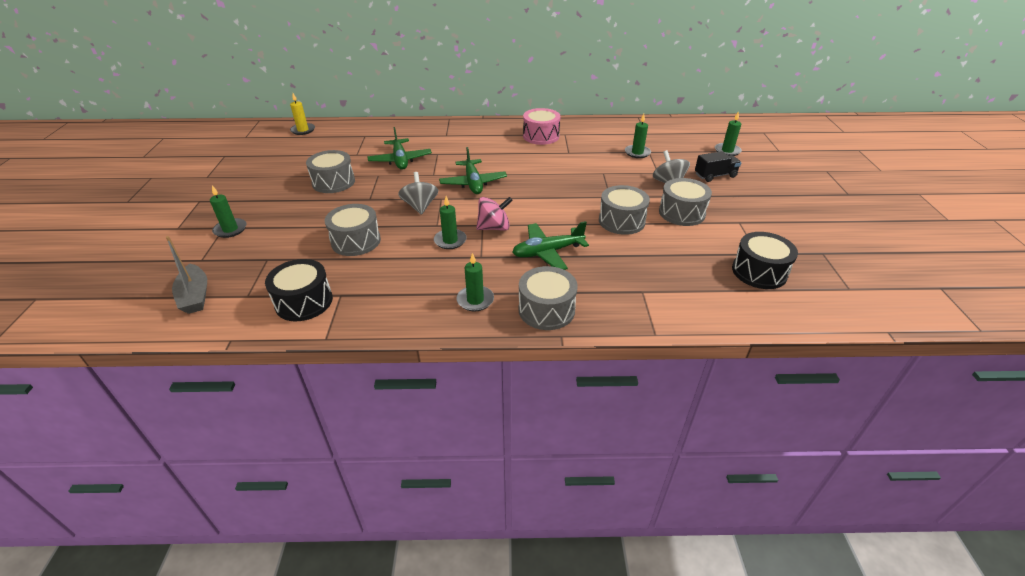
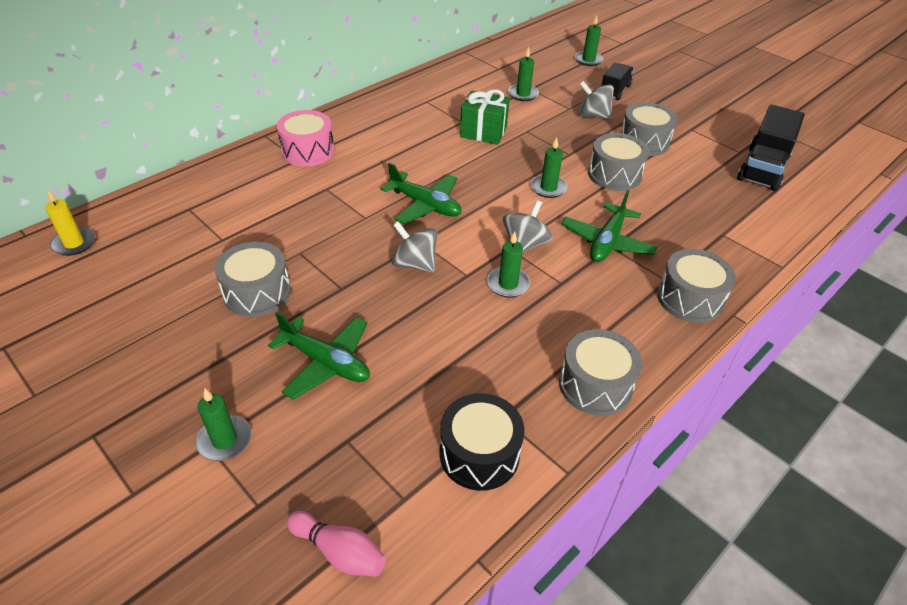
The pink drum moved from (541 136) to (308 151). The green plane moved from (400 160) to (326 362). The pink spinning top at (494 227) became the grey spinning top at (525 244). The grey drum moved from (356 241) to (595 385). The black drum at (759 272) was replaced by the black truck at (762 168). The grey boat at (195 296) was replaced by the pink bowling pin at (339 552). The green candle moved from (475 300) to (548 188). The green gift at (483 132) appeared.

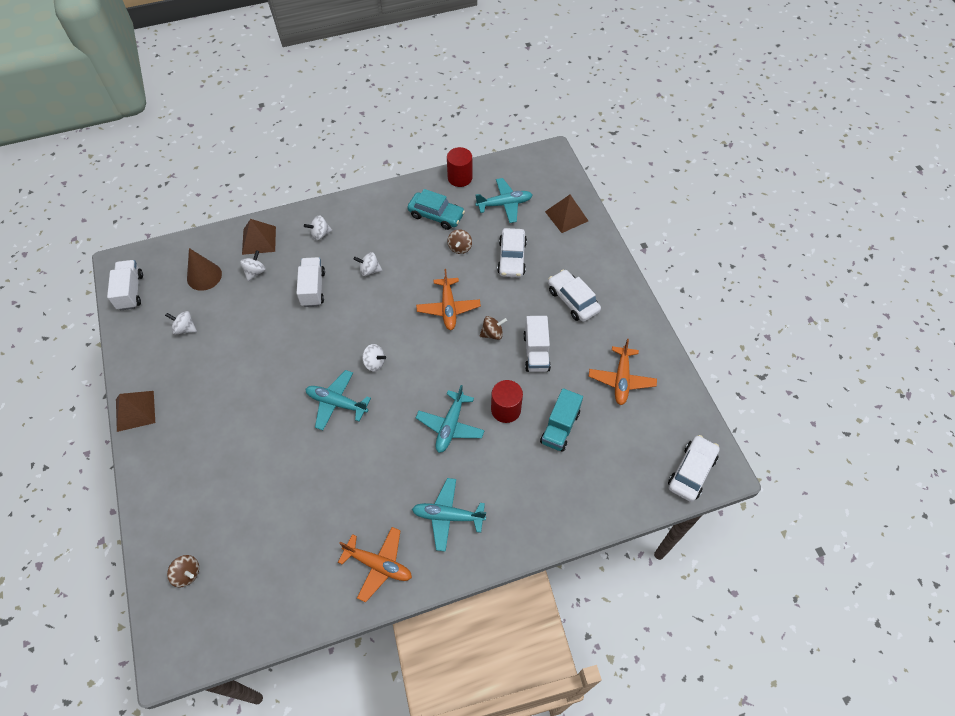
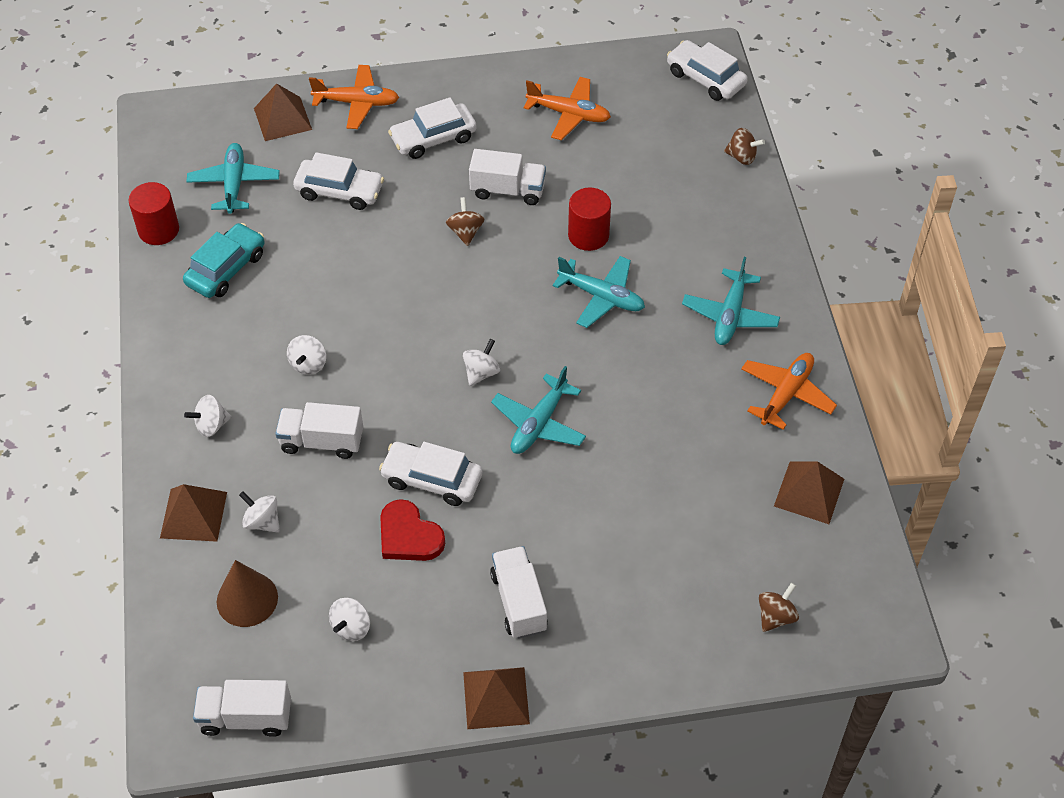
The white spinning top at (320 234) turned 75 degrees clockwise. The brown spinning top moved from (460 248) to (742 157). The orange plane moved from (448 308) to (357 103). The turquoise truck at (560 427) disappeared. The white car at (432 479) appeared. The brown pyramid at (809 492) appeared. The red heart at (409 536) appeared. The white truck at (519 602) appeared.

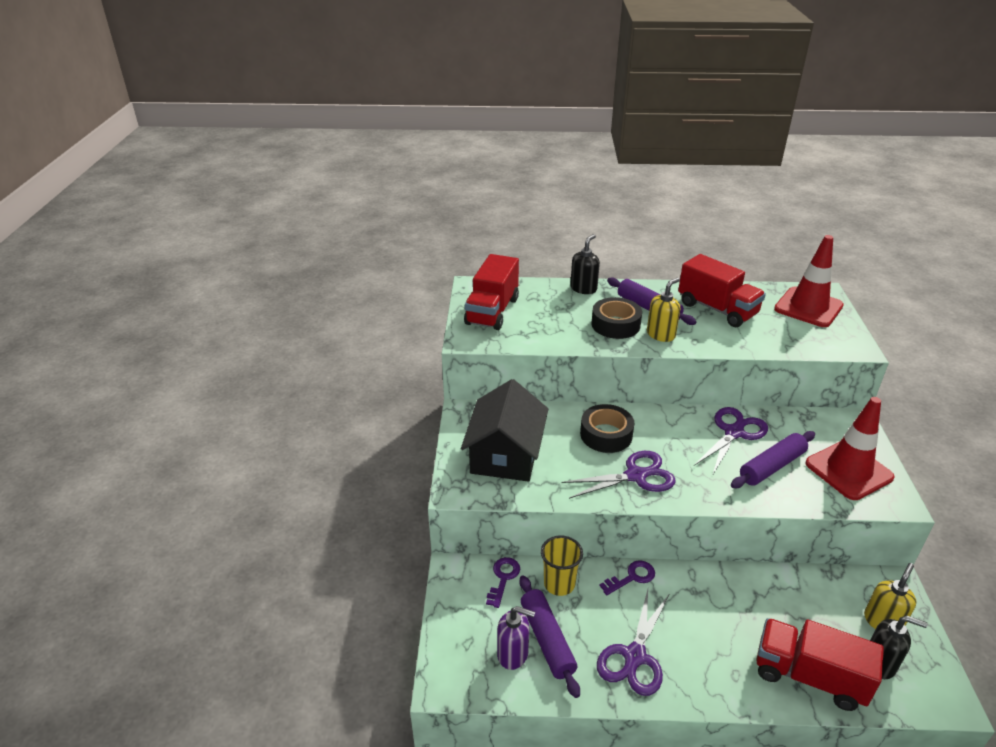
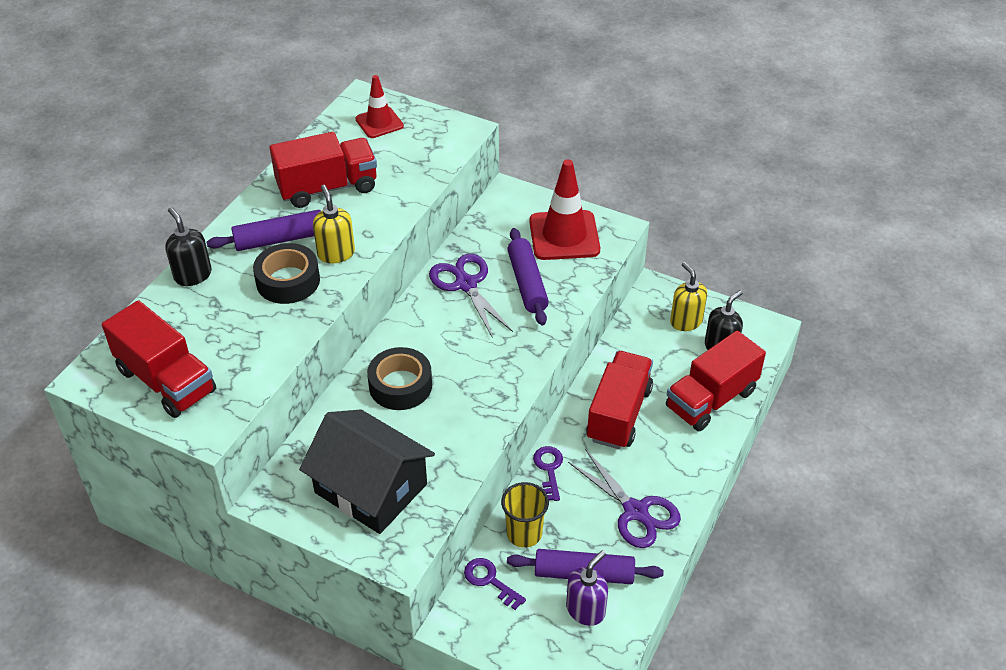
The red traffic cone at (808 307) changed to 0.60 times the size. The purple scissors at (635 476) disappeared. The red truck at (619 414) appeared.

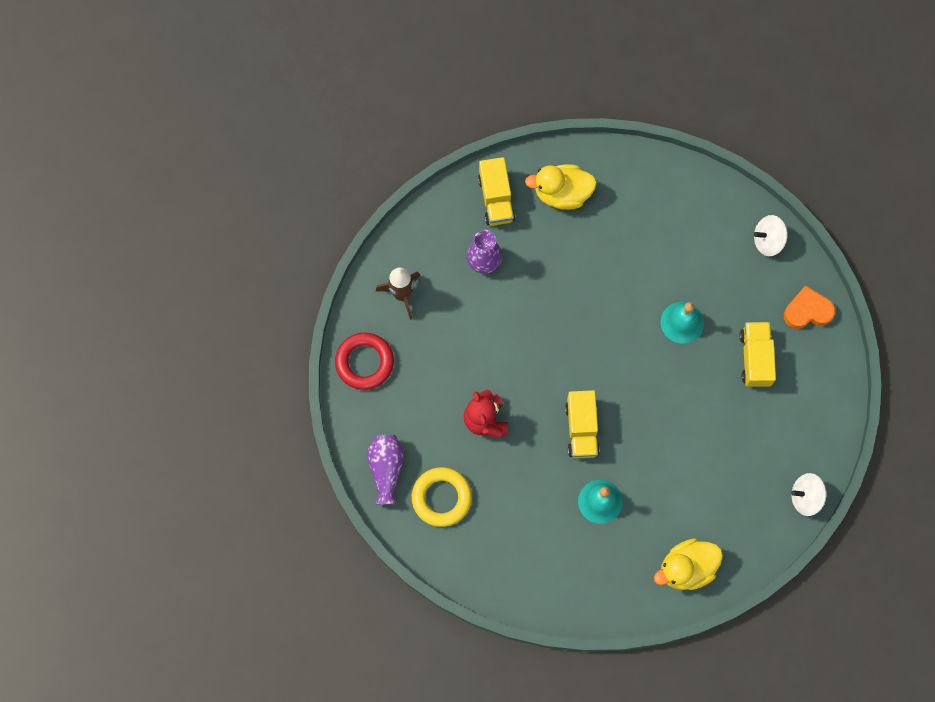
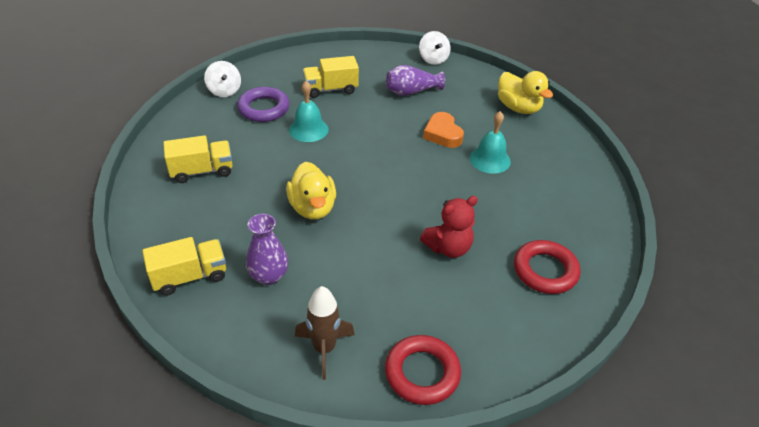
The yellow duck moved from (562 193) to (312 208). The orange heart moved from (807 311) to (442 134). The yellow truck moved from (581 429) to (202 171). The purple vase moved from (386 469) to (411 91). The yellow ring at (441 498) became the red ring at (545 270). The purple ring at (264 108) appeared.

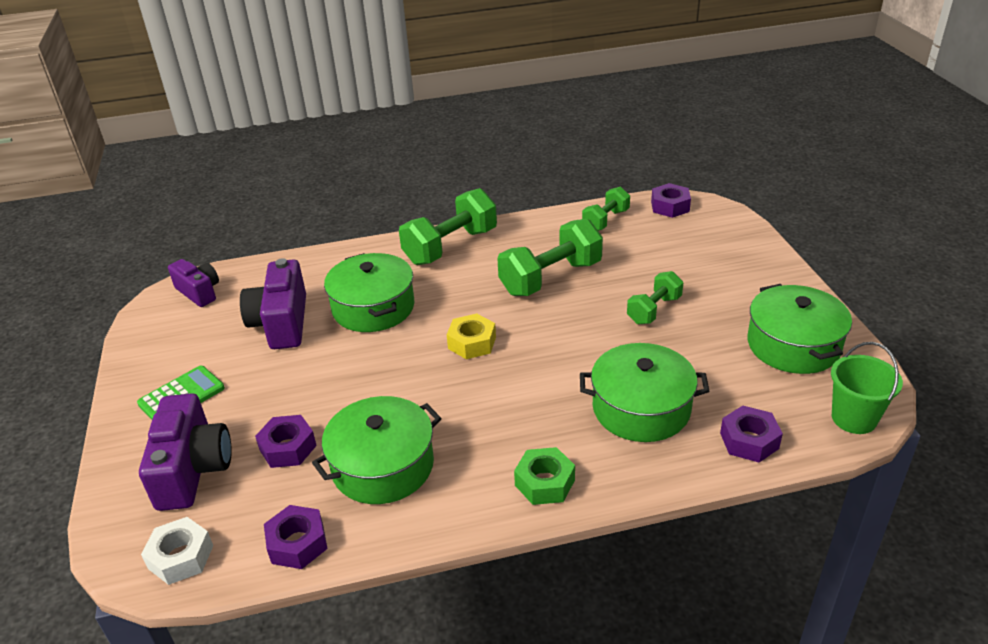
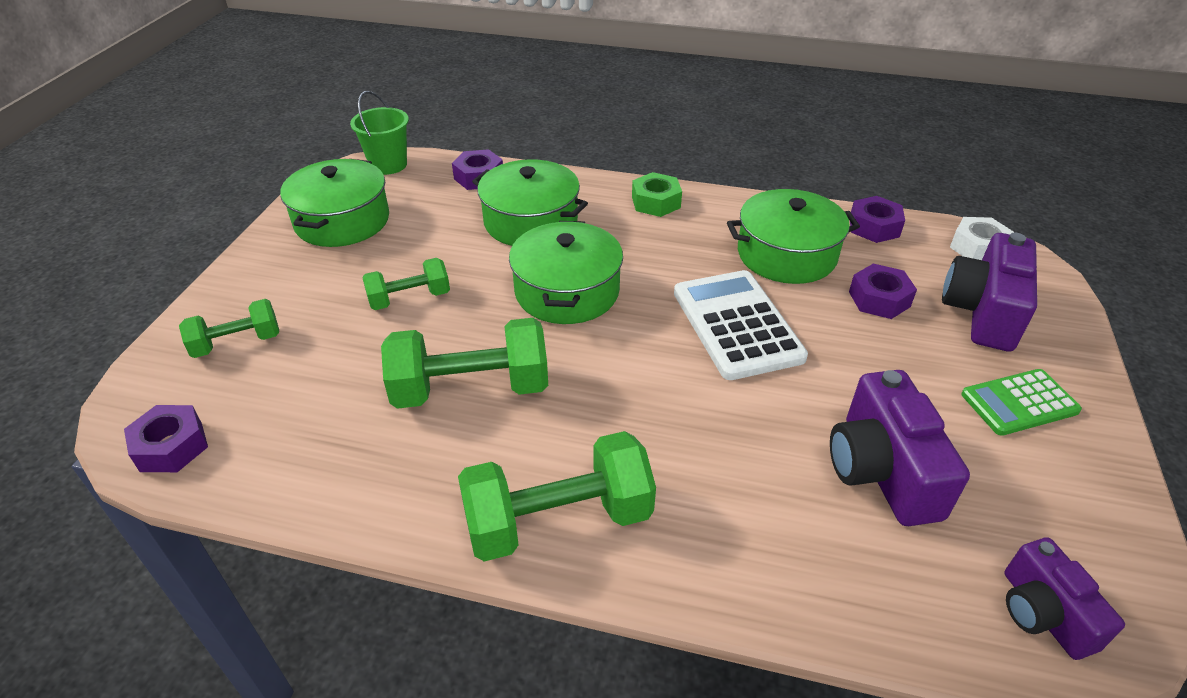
The green dumbbell moved from (605 220) to (237 343). The green pot moved from (373 307) to (567 291). The purple camera at (281 323) turned 150 degrees clockwise. The yellow nut at (472 343) disappeared. The white calculator at (736 325) appeared.

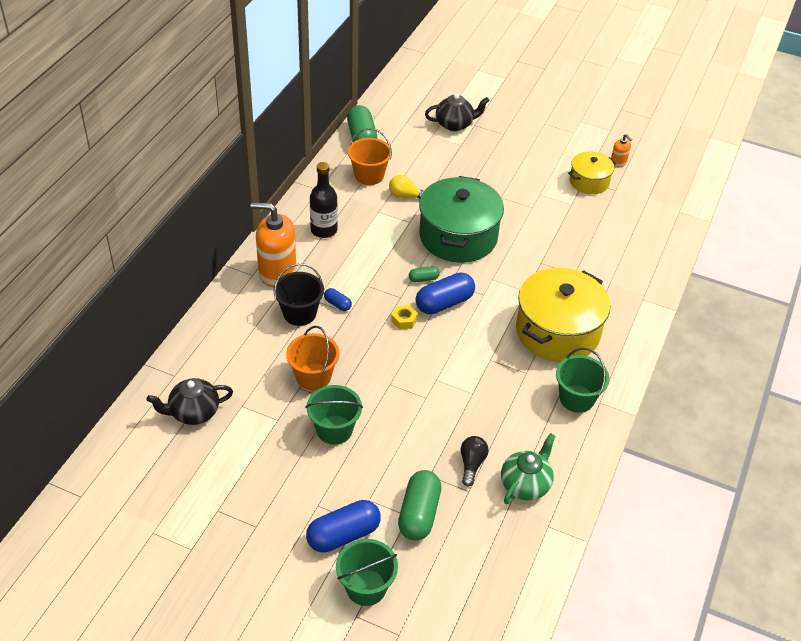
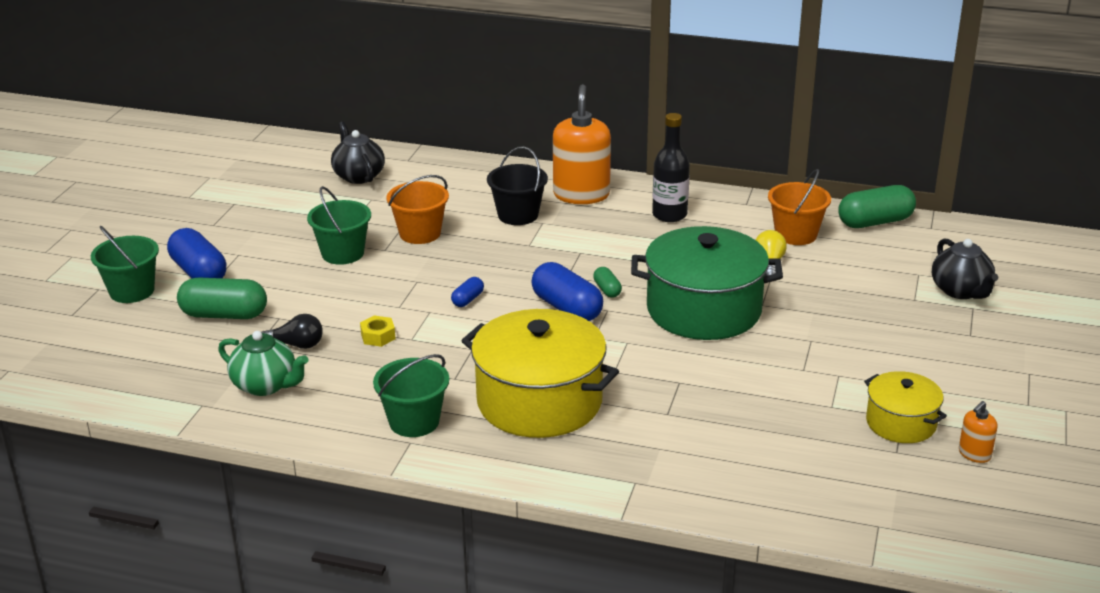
The blue capsule moved from (337 304) to (468 300). The yellow nut moved from (404 320) to (378 336).

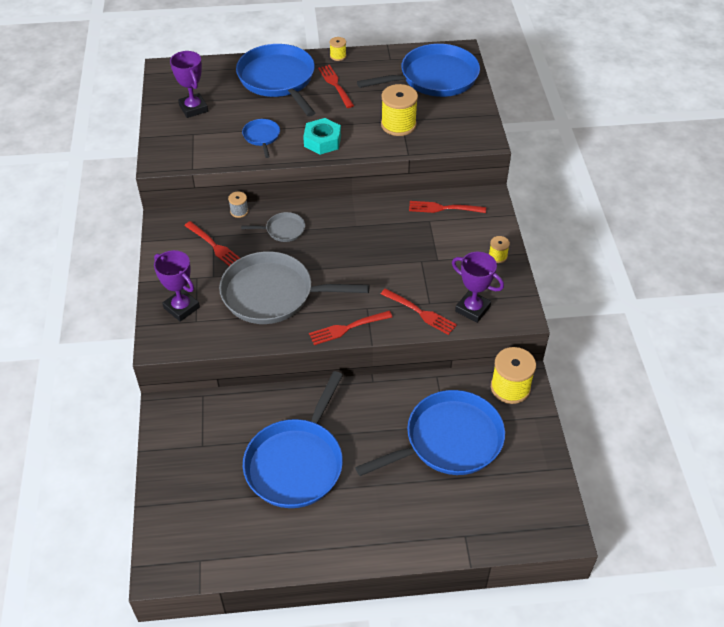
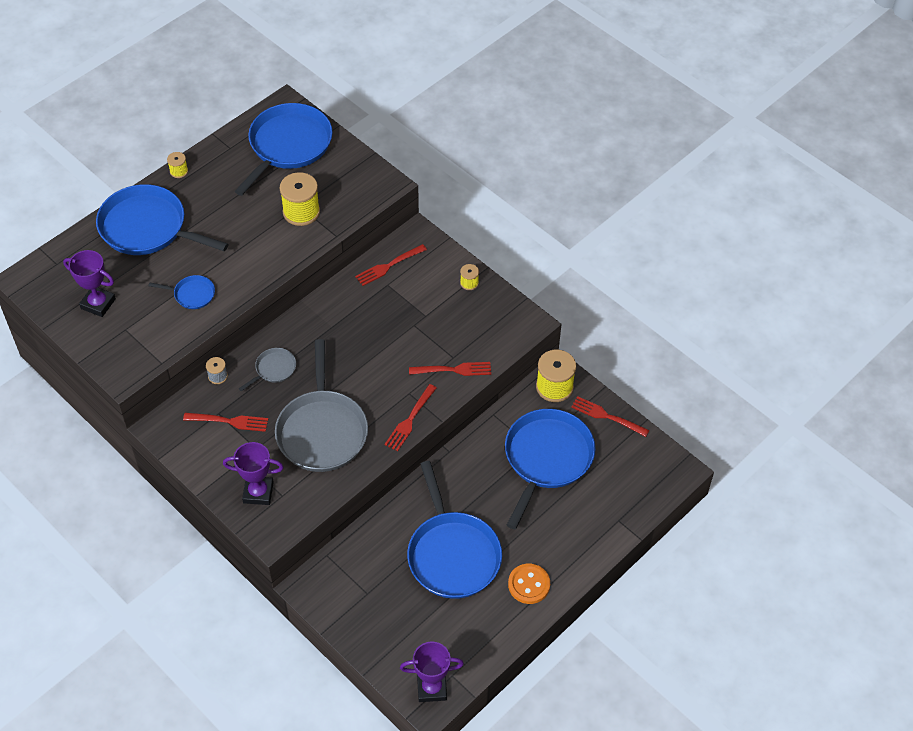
The red fork moved from (335 85) to (607 416). The turquoise nut at (322 141) disappeared. The blue pan at (261 137) turned 150 degrees clockwise. The grey pan at (272 294) turned 60 degrees counterclockwise. The purple trophy moved from (472 309) to (432 688). The orange button at (529 584) appeared.

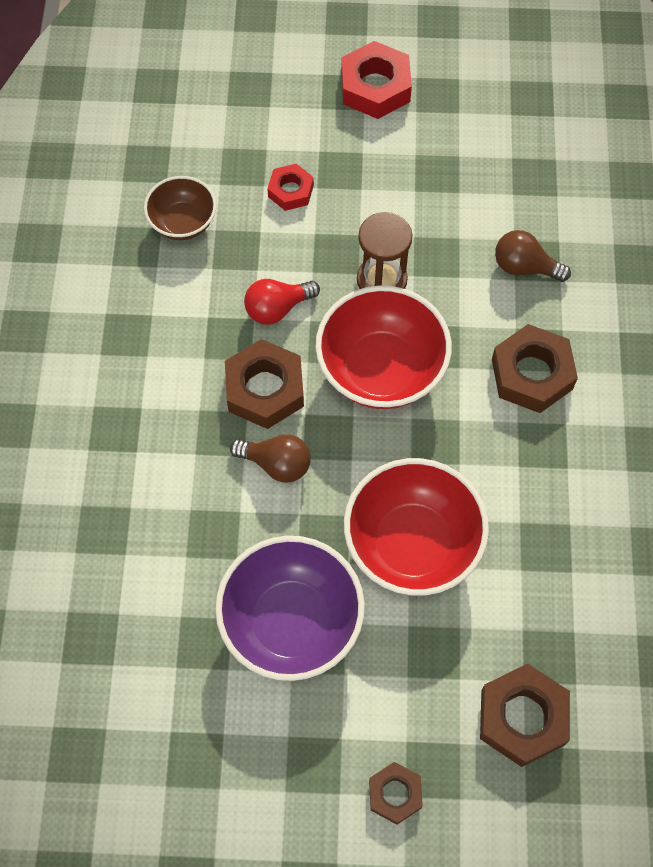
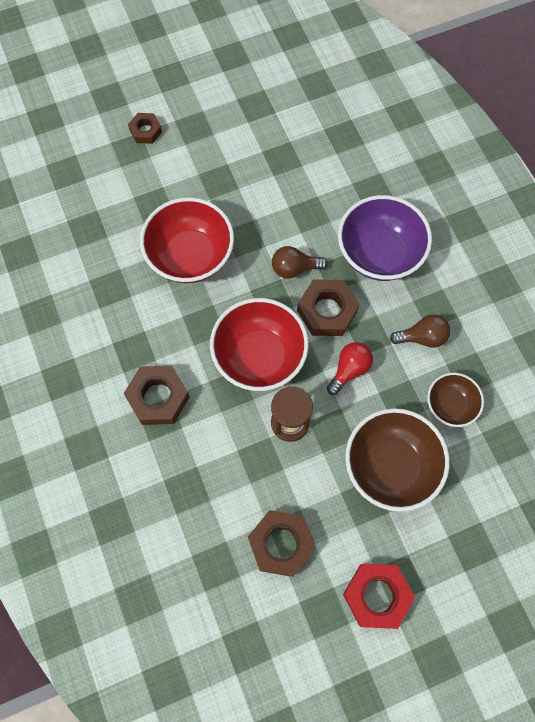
The red nut at (290 191) was replaced by the brown bowl at (390 466). The brown light bulb moved from (524 267) to (422 337). The purple bowl moved from (291 622) to (379 254). The brown nut moved from (522 718) to (281 544).

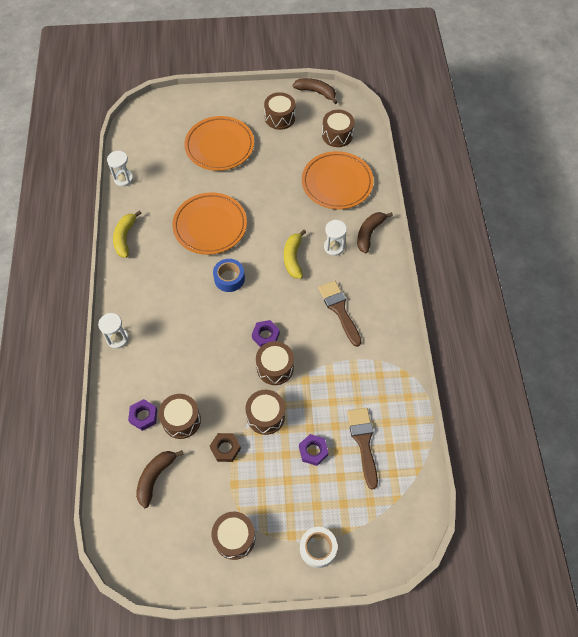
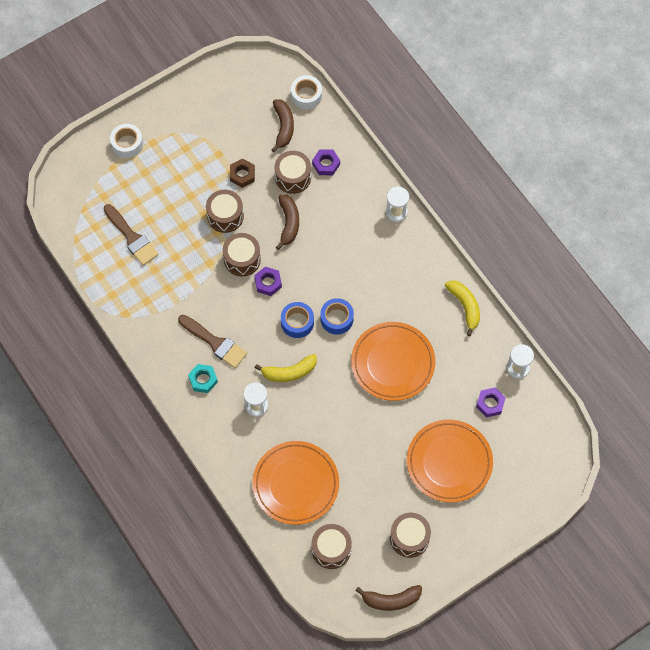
The brown banana moved from (369 233) to (289 223). The yellow banana at (293 258) turned 105 degrees clockwise. The purple nut moved from (313 451) to (490 404). The brown drum at (234 538) disappeared. The white tape at (306 95) appeared. The blue tape at (297 322) appeared. The turquoise nut at (203 380) appeared.

